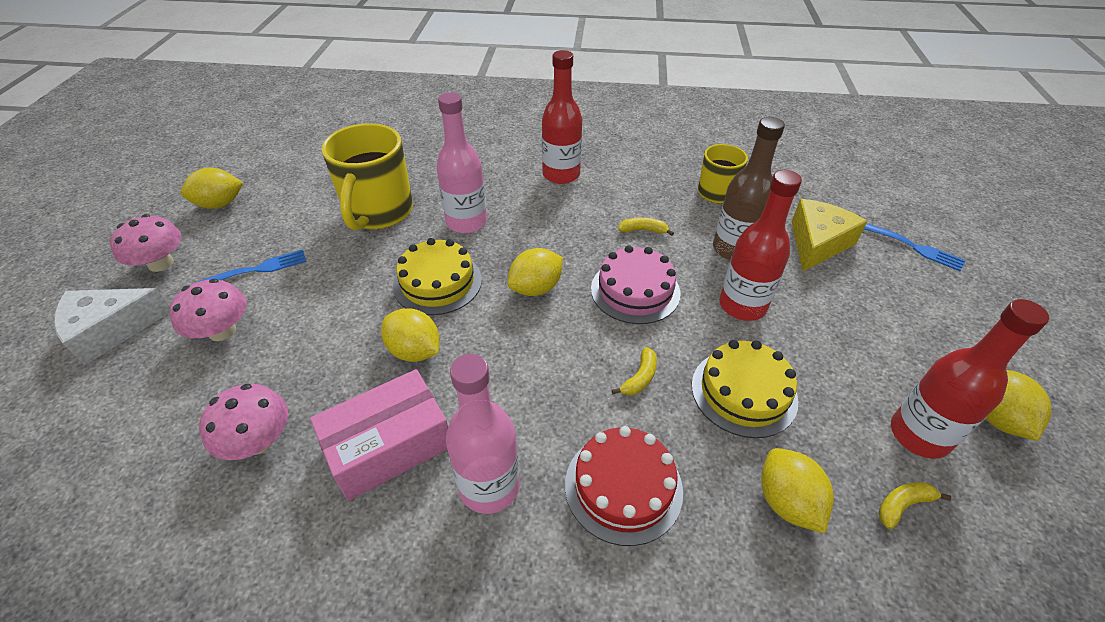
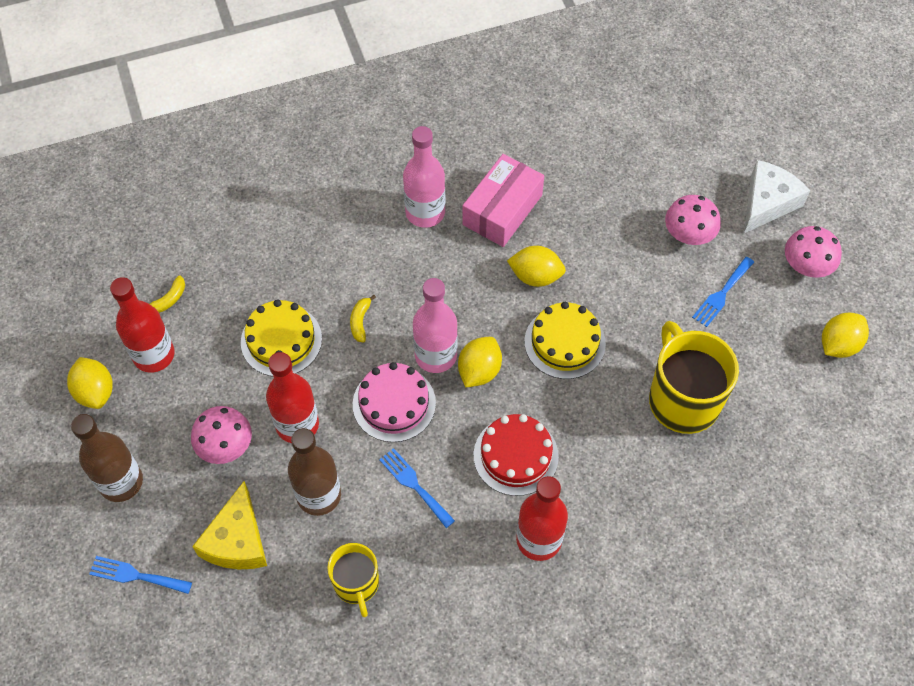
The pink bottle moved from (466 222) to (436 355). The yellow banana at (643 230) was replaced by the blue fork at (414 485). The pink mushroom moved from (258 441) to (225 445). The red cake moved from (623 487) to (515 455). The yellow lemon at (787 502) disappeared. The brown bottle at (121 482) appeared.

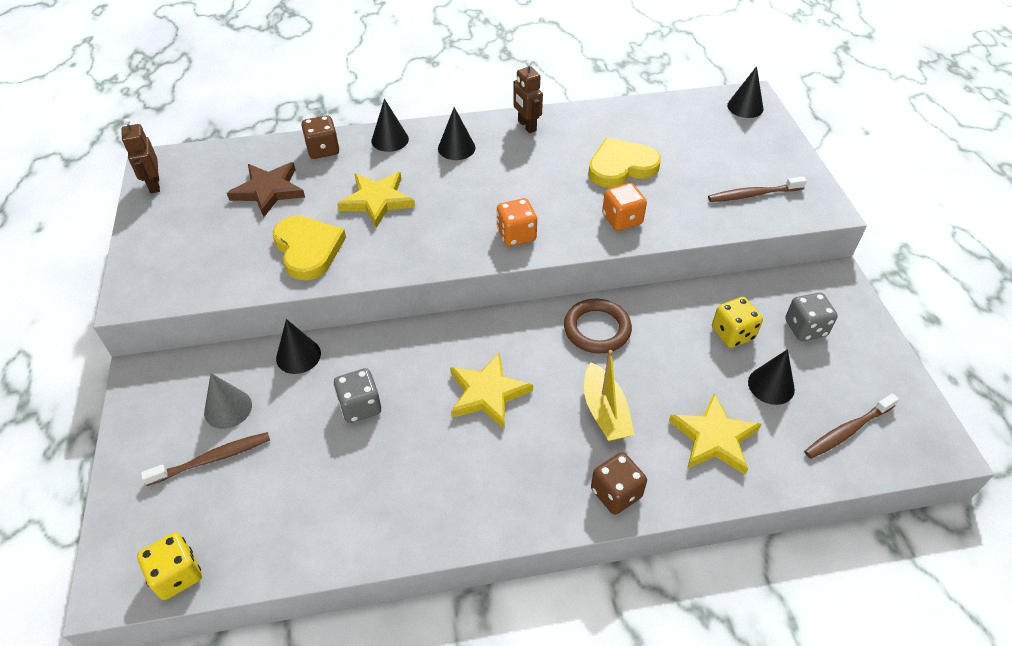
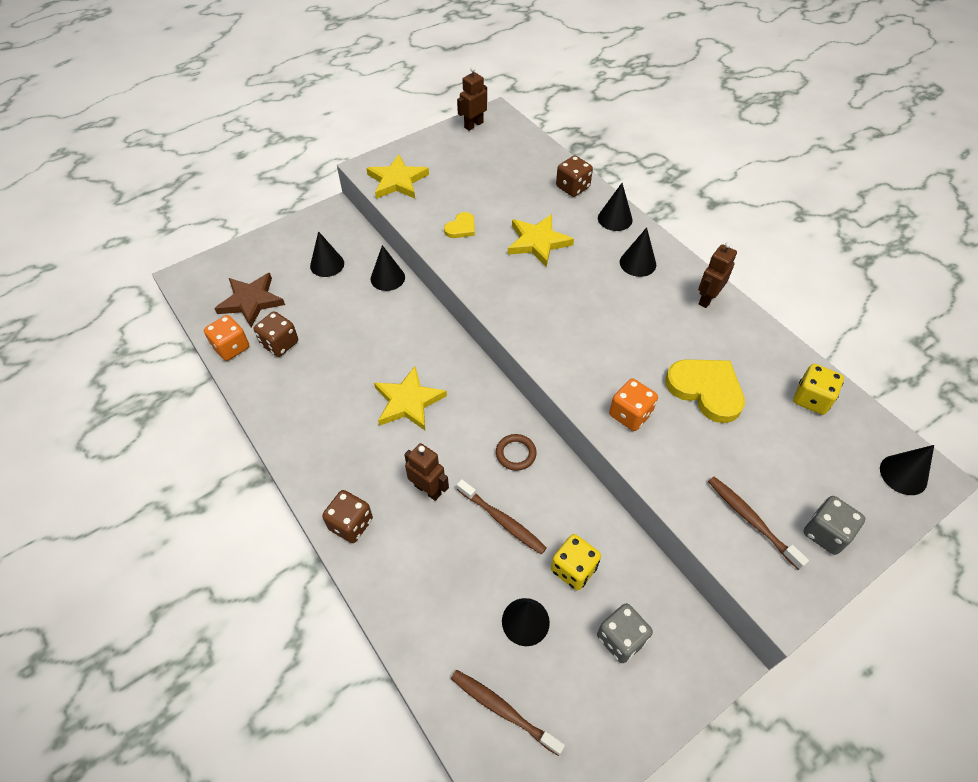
The brown star moved from (268 191) to (251 301). The orange dice moved from (516 235) to (231 347). The yellow heart at (308 249) changed to 0.53 times the size. The brown ring at (597 329) changed to 0.63 times the size. The yellow boat at (605 412) was replaced by the brown robot at (428 489). The grey dice moved from (360 406) to (825 533). The grey cone at (228 408) became the black cone at (327 264). The yellow star moved from (714 438) to (397 181). The brown toothbrush moved from (212 459) to (502 520). The yellow dice moved from (177 575) to (811 399). The brown dice at (280 344) appeared.

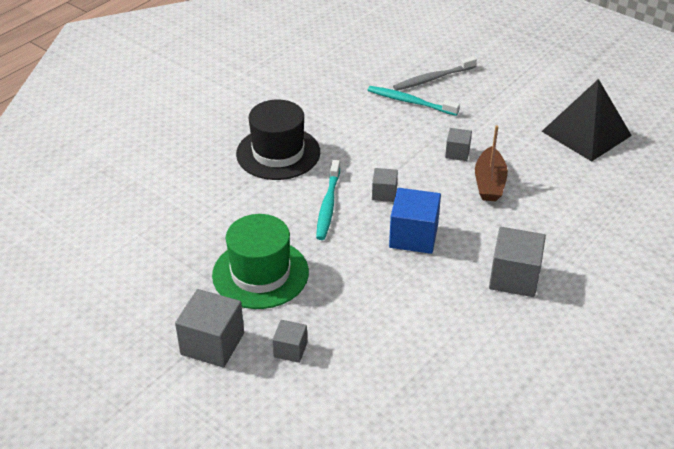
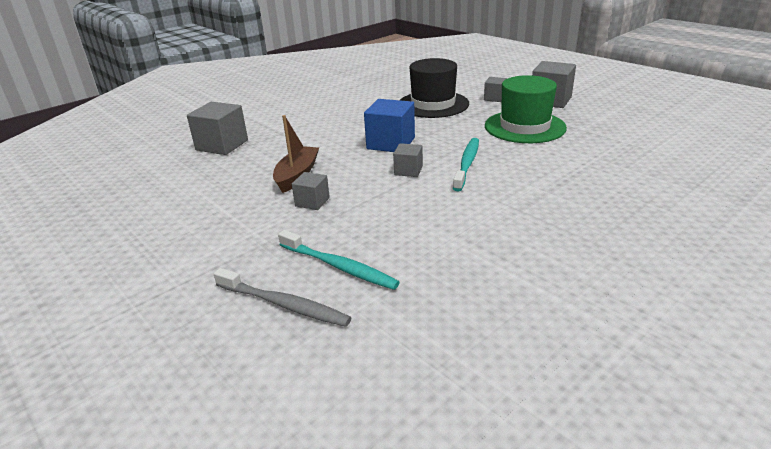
The grey toothbrush at (432 79) turned 45 degrees clockwise. The black pyramid at (586 133) disappeared. The black hat moved from (278 153) to (433 104). The grey cube moved from (514 277) to (222 145).

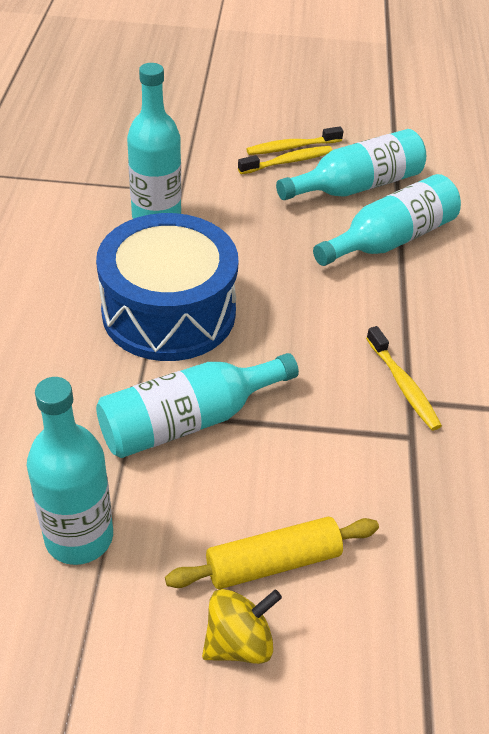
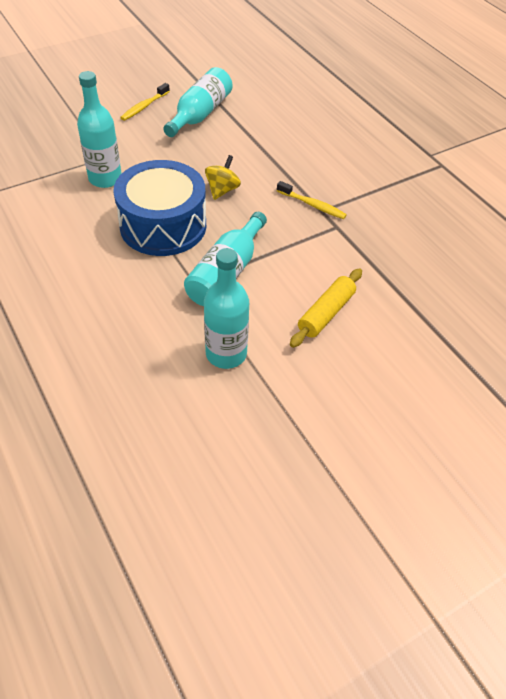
The yellow toothbrush at (288 162) disappeared. The turquoise bottle at (390 240) disappeared. The yellow spinning top moved from (239 641) to (222 190).

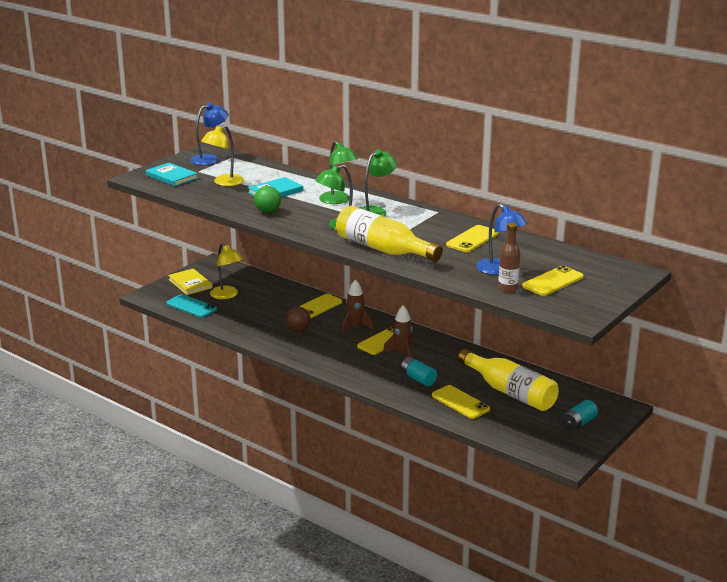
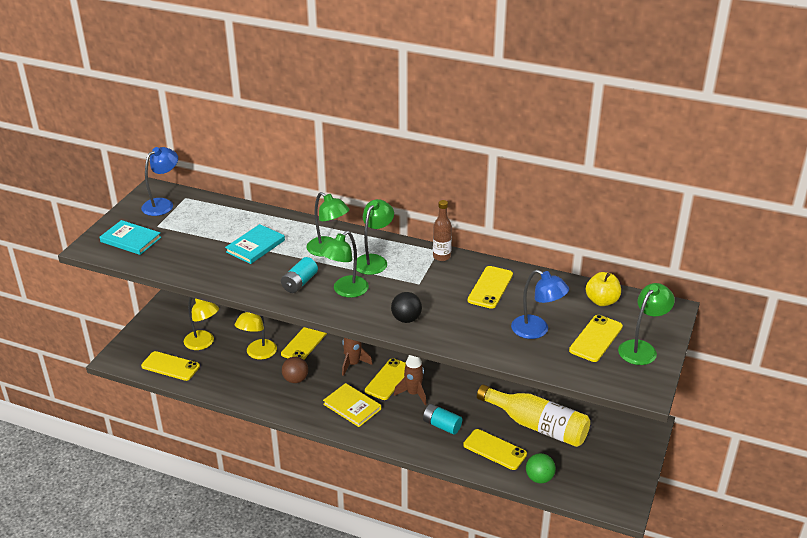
The yellow lamp moved from (224 183) to (258 354). The green ball moved from (268 211) to (539 478). The yellow bottle at (383 249) was replaced by the black ball at (406 319). The brown bottle moved from (508 288) to (441 256). The yellow book moved from (190 284) to (352 407). The turquoise phone at (191 306) became the yellow phone at (170 366). The turquoise battery moved from (578 424) to (299 283). The yellow apple at (602 301) appeared. The green lamp at (642 348) appeared.

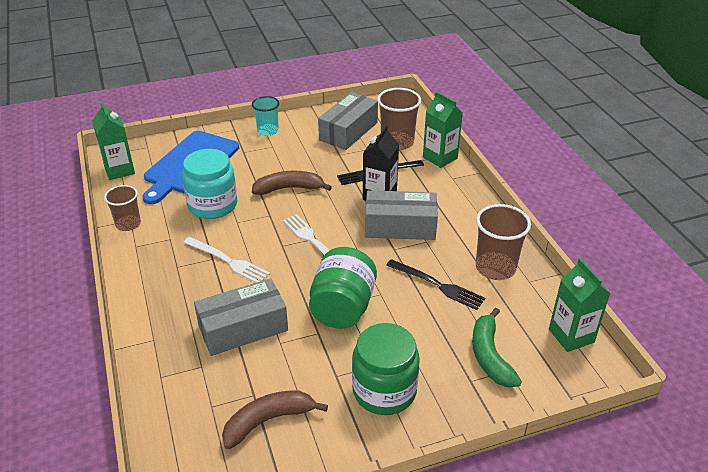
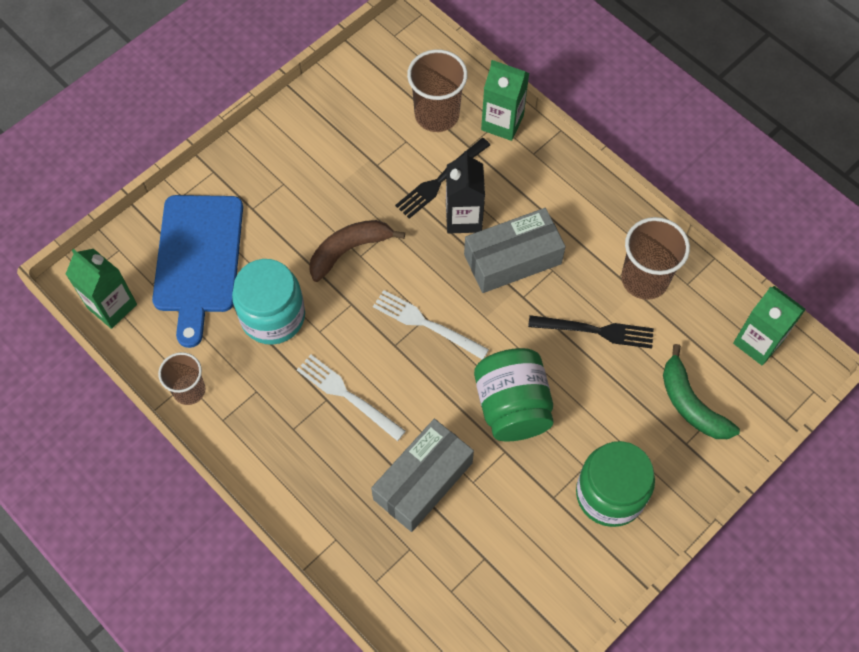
The grey box at (348 131) disappeared. The turquoise cup at (268 131) disappeared. The white fork at (228 261) turned 150 degrees counterclockwise. The brown banana at (268 421) disappeared.

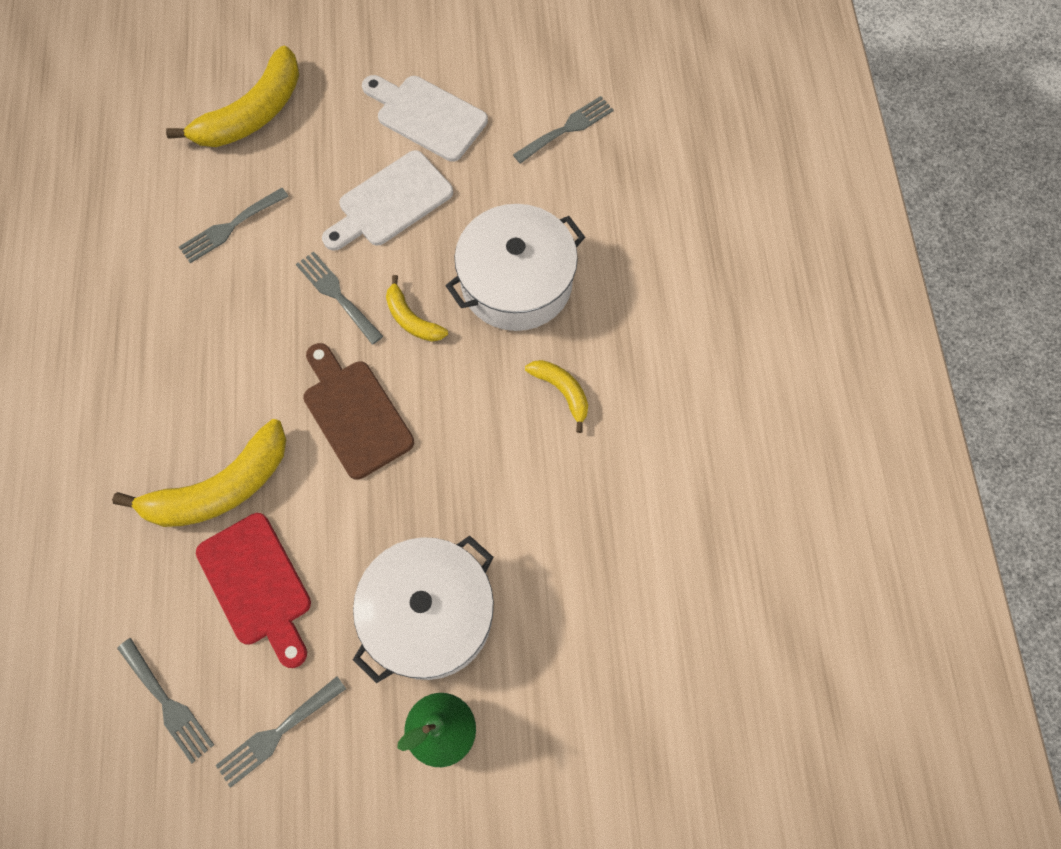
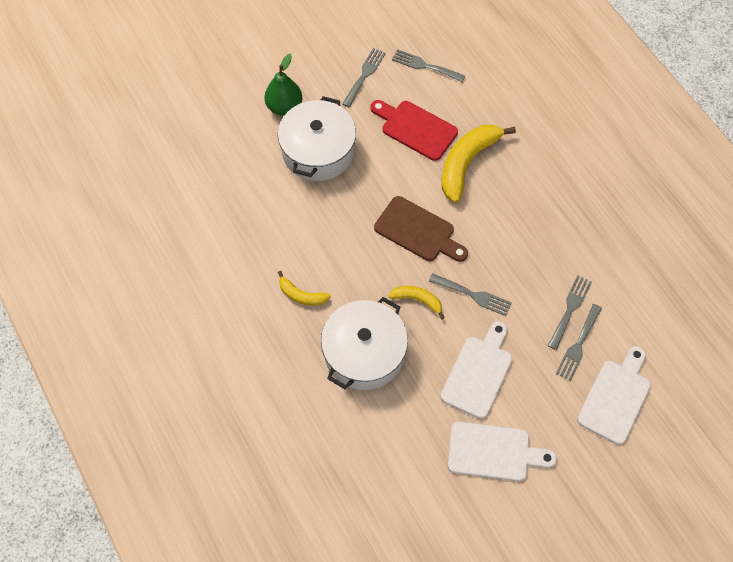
The yellow banana at (253 113) was replaced by the white cutting board at (616 397). The grey fork moved from (567 128) to (578 345).

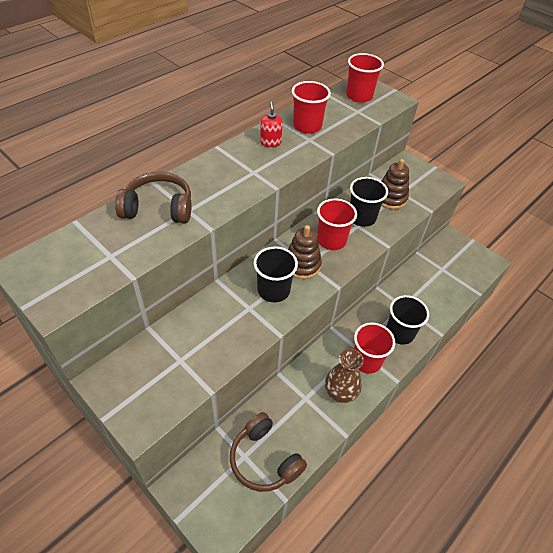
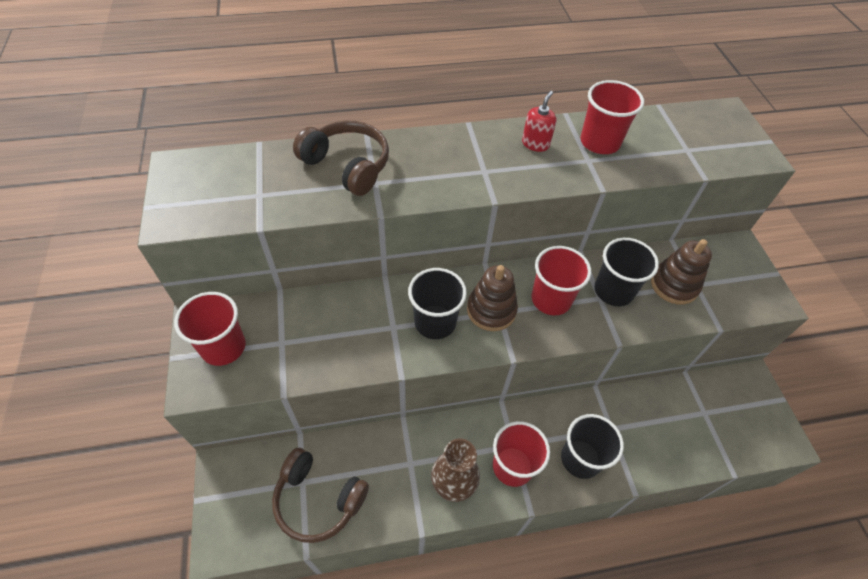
The red cup moved from (359 96) to (223 347). The brown headphones at (264 459) turned 60 degrees counterclockwise.

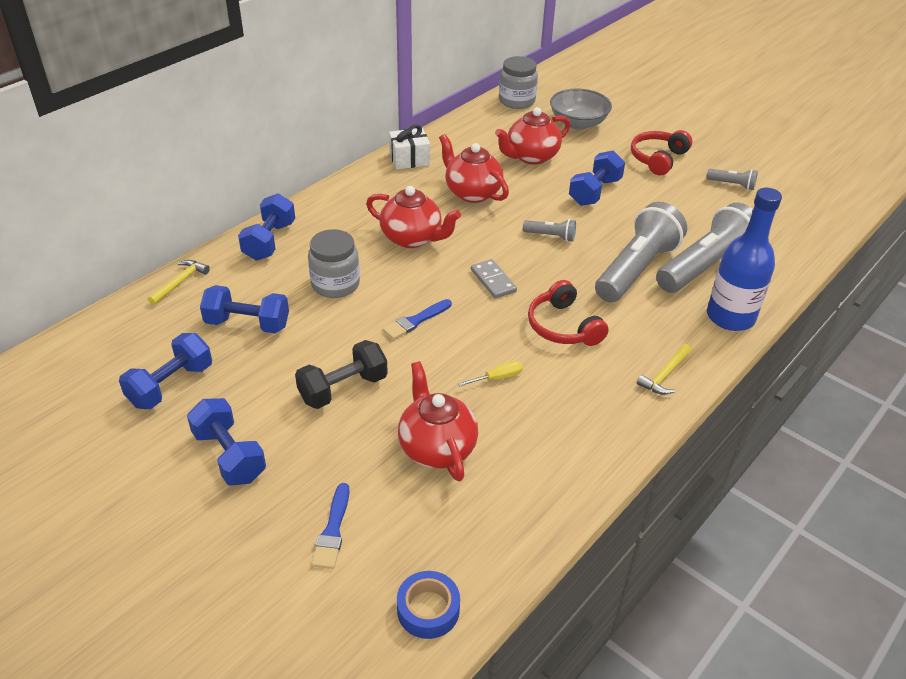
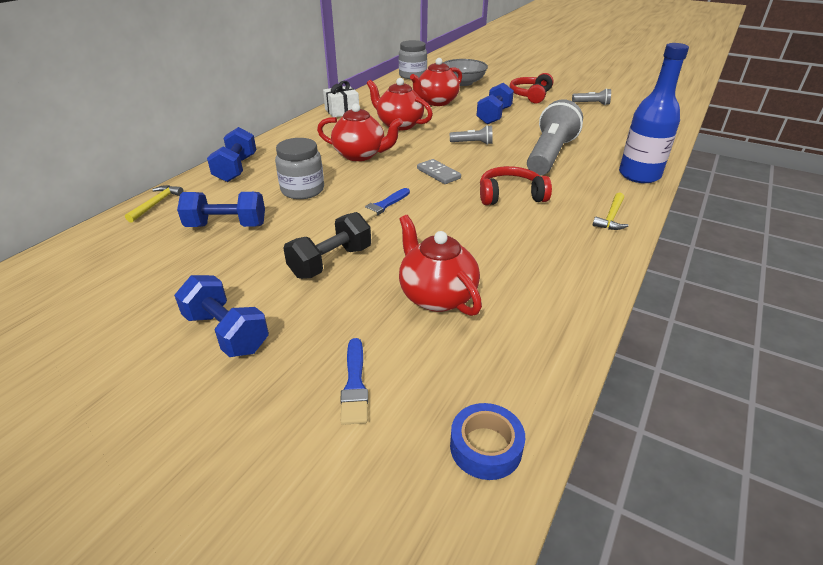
The grey flashlight at (705 266) disappeared. The red headphones at (563 326) turned 120 degrees clockwise. The blue dumbbell at (171 385) disappeared. The yellow screwdriver at (497 378) disappeared.

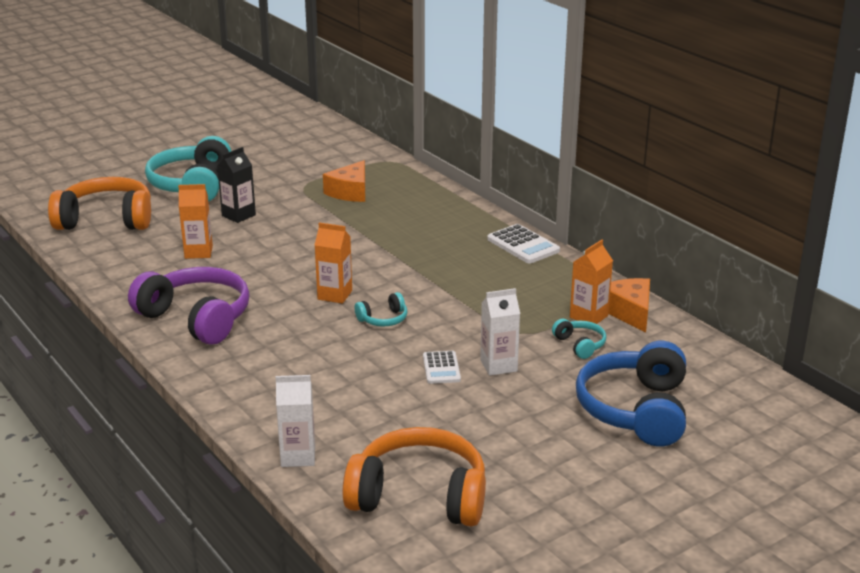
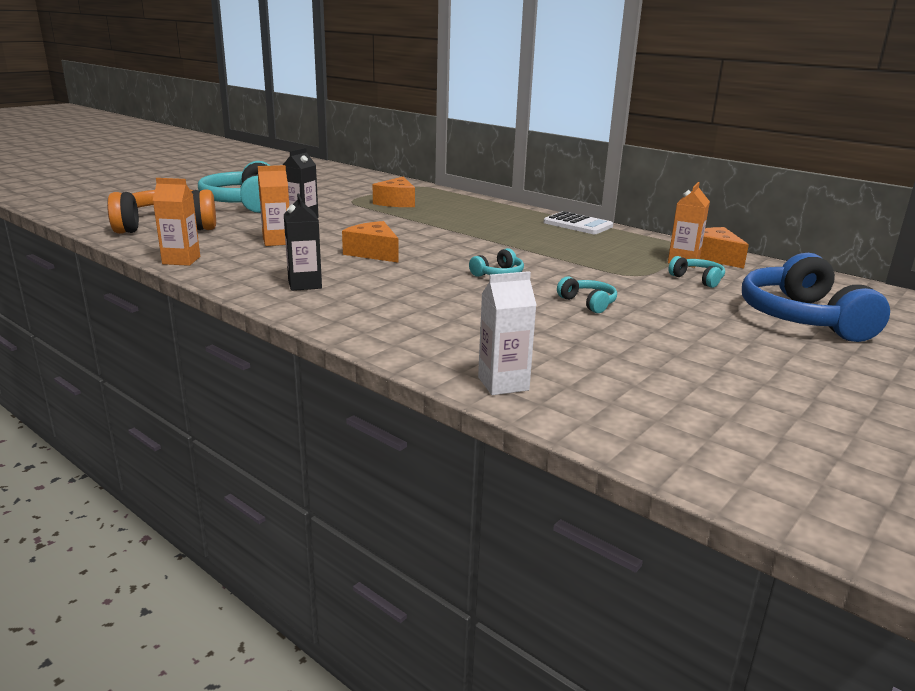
The orange carton moved from (335 295) to (181 260). The purple headphones at (196 318) was replaced by the black carton at (305 284). The white carton at (498 365) disappeared. The white calculator at (441 368) was replaced by the turquoise headphones at (588 303). The orange headphones at (419 496) disappeared. The orange cheese at (373 253) appeared.

